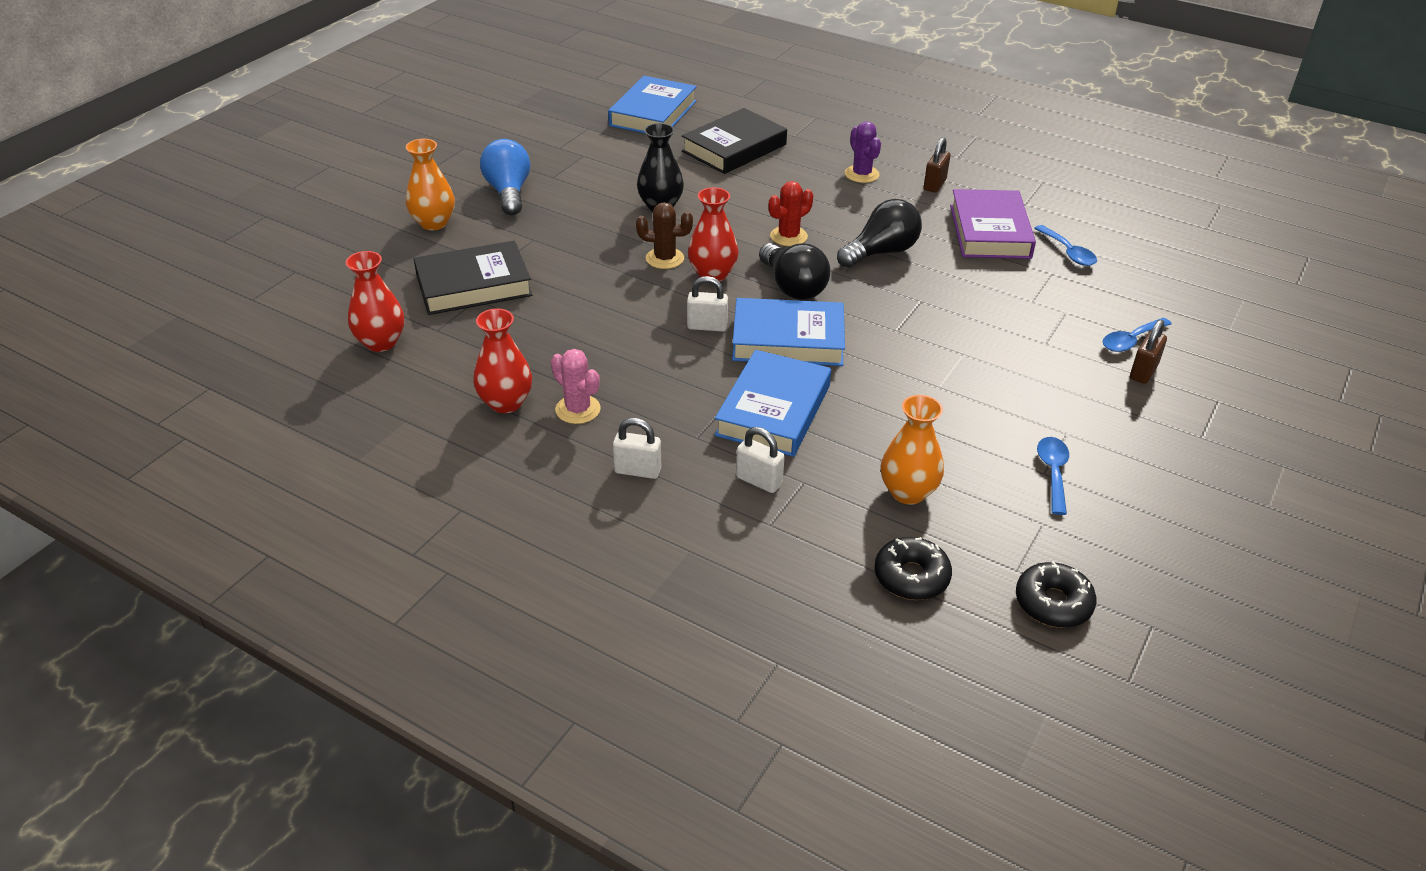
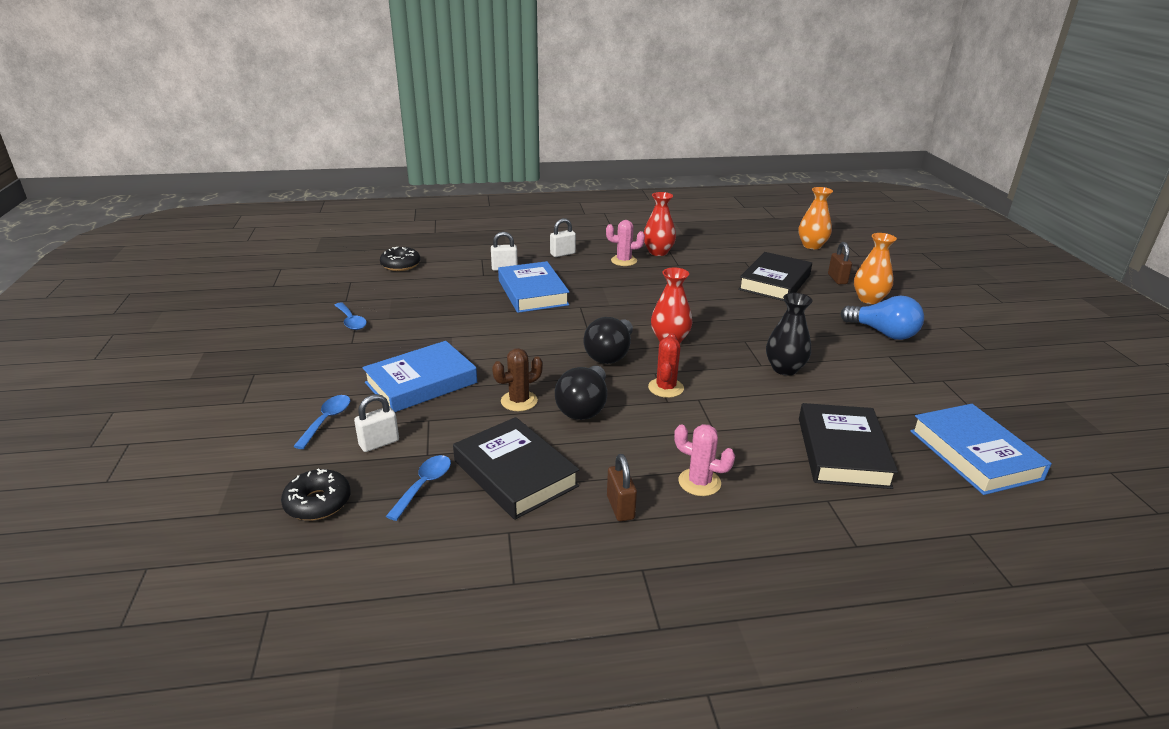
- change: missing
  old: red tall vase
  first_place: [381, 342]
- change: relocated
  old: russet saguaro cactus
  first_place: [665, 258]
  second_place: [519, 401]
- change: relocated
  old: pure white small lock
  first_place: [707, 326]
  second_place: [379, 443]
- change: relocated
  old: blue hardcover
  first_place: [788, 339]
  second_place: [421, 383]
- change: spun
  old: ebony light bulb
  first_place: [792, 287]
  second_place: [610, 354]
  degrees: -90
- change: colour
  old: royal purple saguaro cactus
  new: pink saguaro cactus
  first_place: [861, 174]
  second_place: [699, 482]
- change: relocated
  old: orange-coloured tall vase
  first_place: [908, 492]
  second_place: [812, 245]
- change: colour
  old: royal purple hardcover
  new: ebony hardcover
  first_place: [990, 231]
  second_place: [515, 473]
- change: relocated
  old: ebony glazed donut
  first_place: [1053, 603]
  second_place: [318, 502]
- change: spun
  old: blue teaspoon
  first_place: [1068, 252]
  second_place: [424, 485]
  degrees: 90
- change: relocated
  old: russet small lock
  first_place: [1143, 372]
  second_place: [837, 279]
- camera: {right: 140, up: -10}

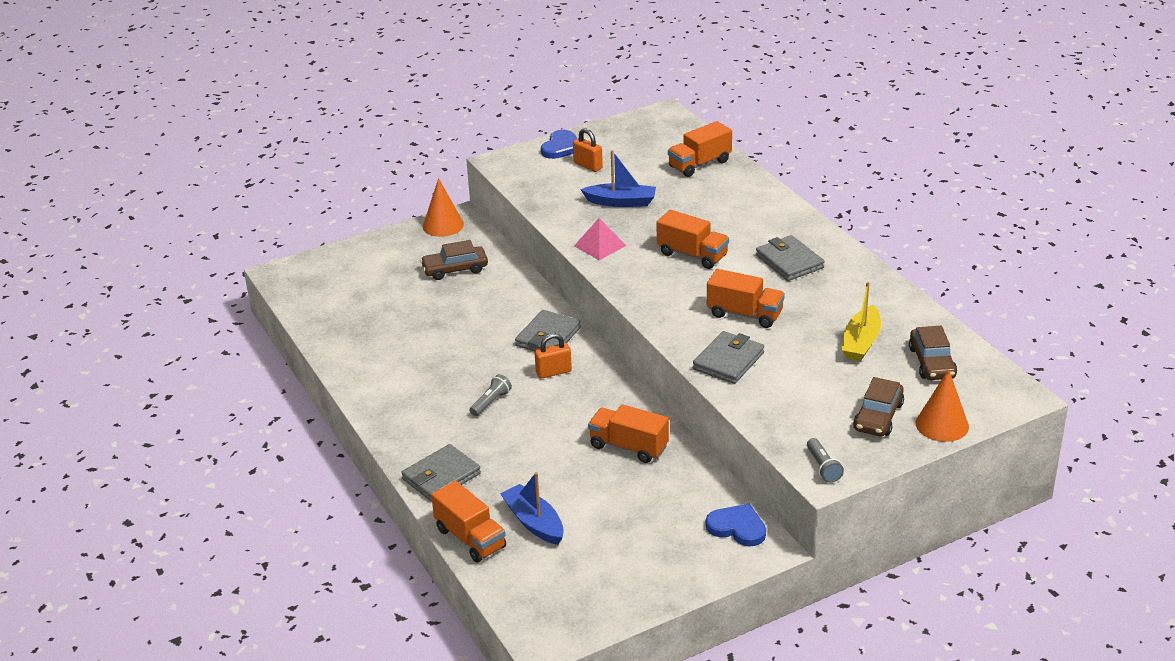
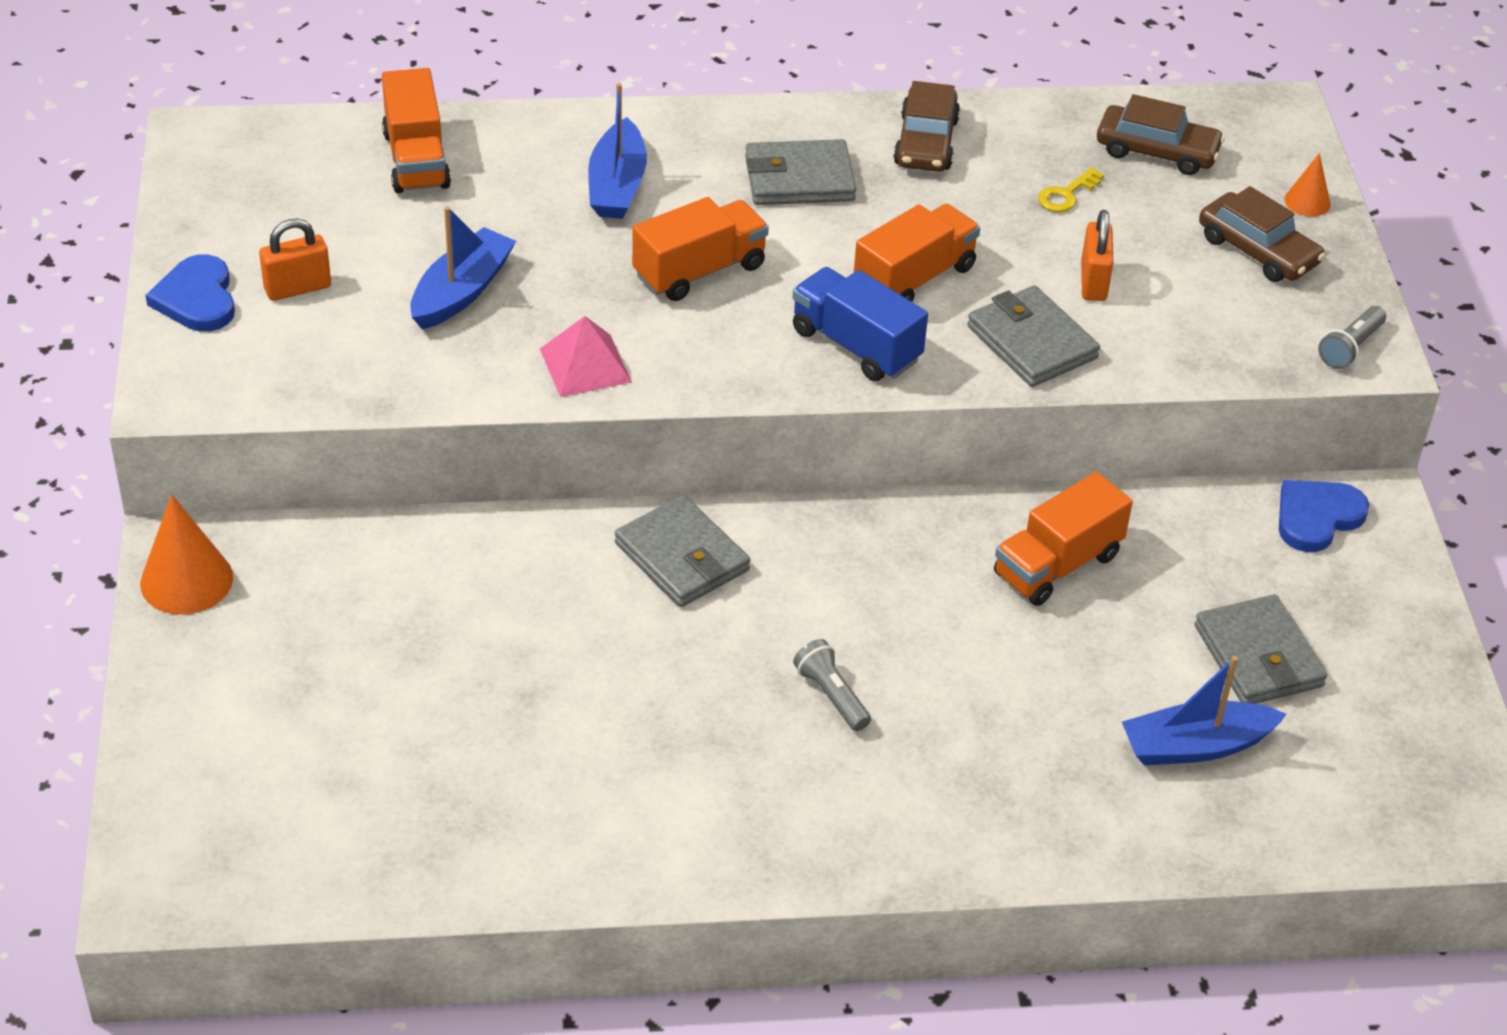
- change: relocated
  old: ash-grey billfold
  first_place: [441, 476]
  second_place: [1258, 656]
- change: relocated
  old: russet automobile
  first_place: [455, 269]
  second_place: [926, 142]
- change: missing
  old: orange-coloured lorry
  first_place: [470, 538]
- change: relocated
  old: orange-coloured small lock
  first_place: [553, 372]
  second_place: [1093, 281]
- change: spun
  old: blue heart shape
  first_place: [561, 147]
  second_place: [197, 298]
  degrees: -150
- change: spun
  old: ash-grey torch
  first_place: [823, 467]
  second_place: [1350, 348]
  degrees: 120
- change: exchanged
  old: golden boat
  new: golden key
  first_place: [861, 342]
  second_place: [1066, 194]
- change: size
  old: orange-coloured cone
  first_place: [942, 425]
  second_place: [1307, 201]
  factor: 0.56
- change: appeared
  new: blue boat
  second_place: [617, 185]
- change: appeared
  new: blue lorry
  second_place: [856, 346]
- camera: {right: -70, up: 10}

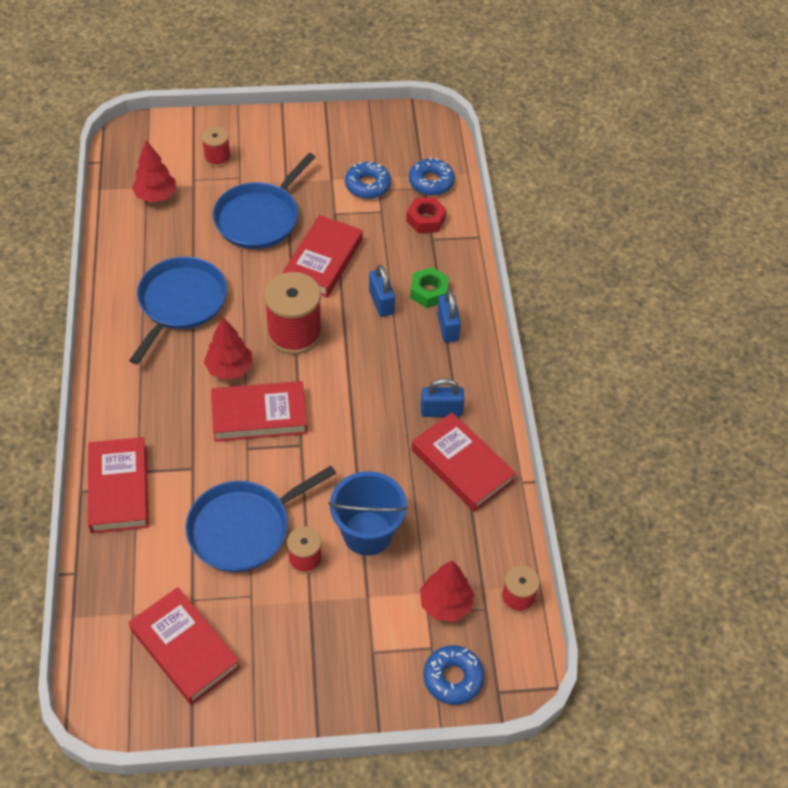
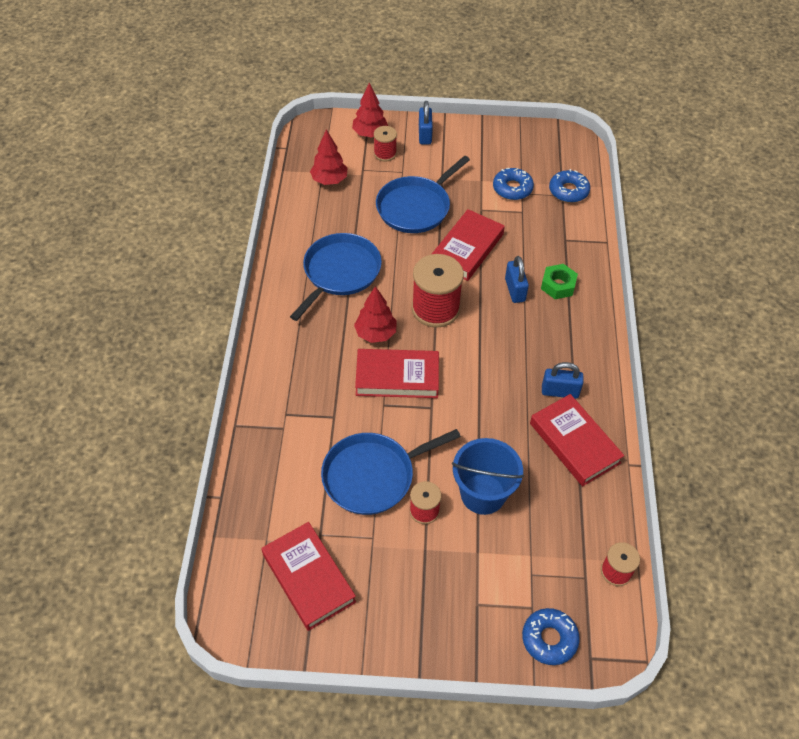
- change: missing
  old: red hardcover
  first_place: [119, 488]
- change: missing
  old: red hexagon nut
  first_place: [425, 219]
- change: relocated
  old: red fir tree
  first_place: [445, 604]
  second_place: [370, 134]
- change: relocated
  old: blue small lock
  first_place: [447, 327]
  second_place: [425, 135]
- camera: {right: 10, up: 0}

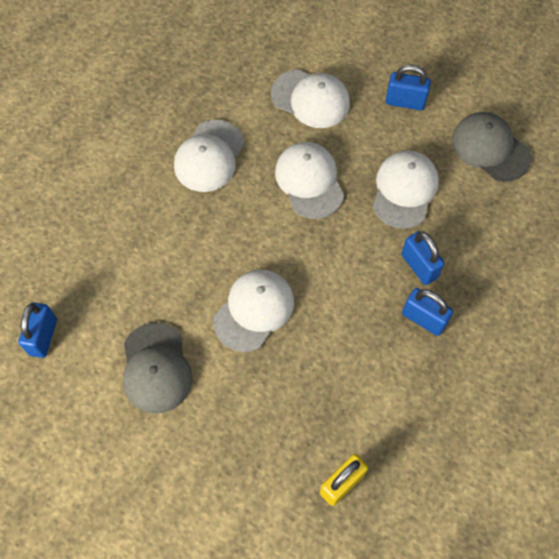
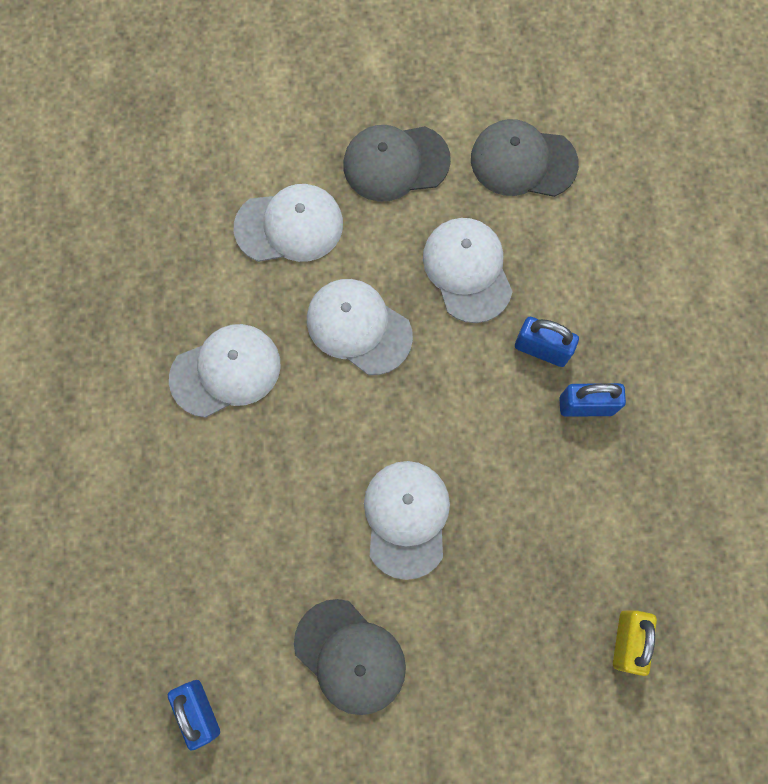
- change: spun
  old: pure white cap
  first_place: [209, 156]
  second_place: [226, 371]
  degrees: -105
- change: exchanged
  old: blue small lock
  new: ash-grey cap
  first_place: [405, 102]
  second_place: [395, 163]
- camera: {right: -35, up: 10}

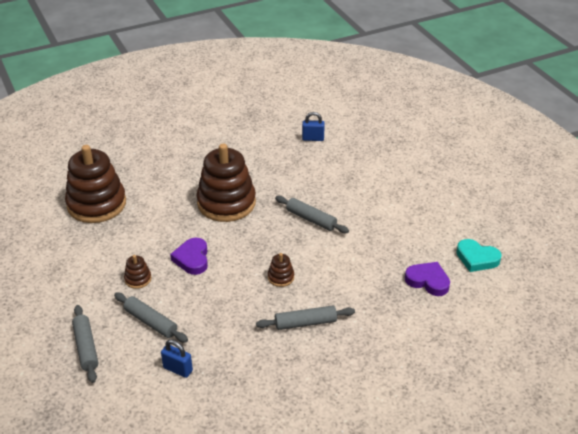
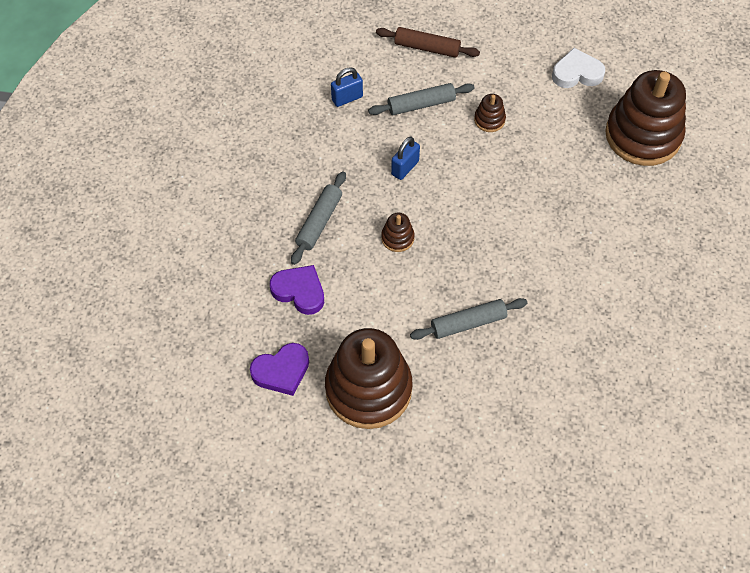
- change: colour
  old: ash-grey pastry roller
  new: russet pastry roller
  first_place: [86, 347]
  second_place: [427, 48]
- change: relocated
  old: royal purple heart shape
  first_place: [192, 259]
  second_place: [299, 291]
- change: relocated
  old: russet ring stacker
  first_place: [226, 203]
  second_place: [368, 389]
- change: relocated
  old: blue small lock
  first_place: [313, 138]
  second_place: [405, 168]
- change: missing
  old: aqua heart shape
  first_place: [477, 258]
- change: appeared
  new: pure white heart shape
  second_place: [577, 73]
- camera: {right: 125, up: 20}

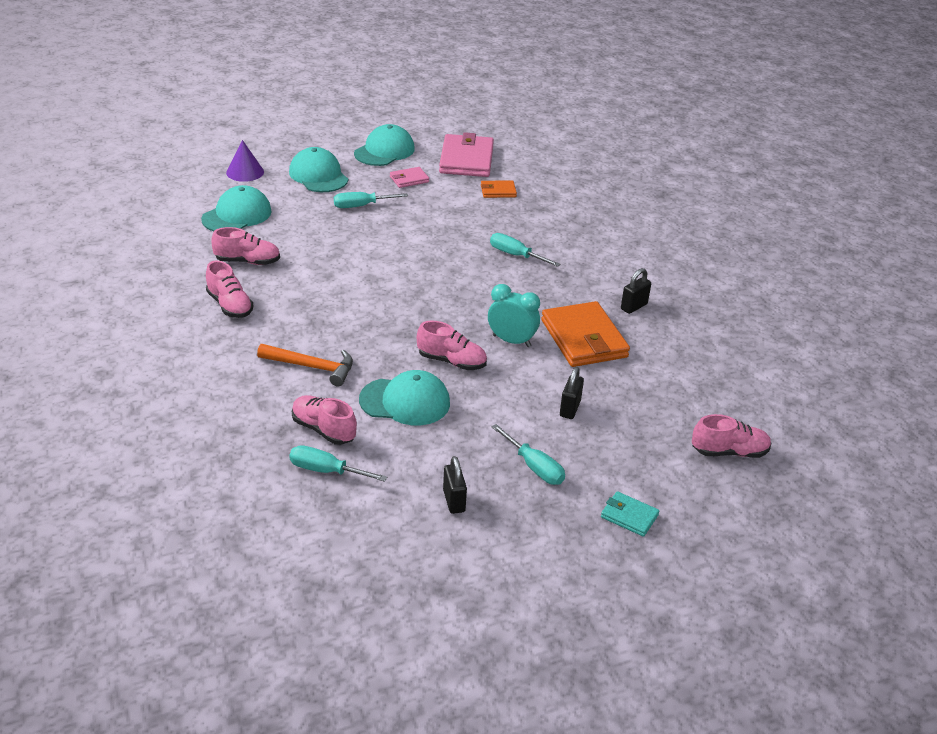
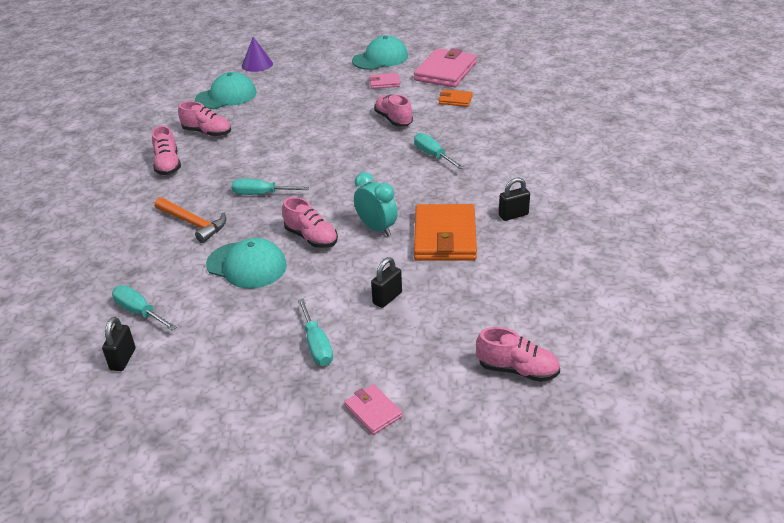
- change: missing
  old: aqua cap
  first_place: [318, 175]
- change: relocated
  old: pink sneaker
  first_place: [323, 429]
  second_place: [393, 119]
- change: relocated
  old: aqua hand screwdriver
  first_place: [361, 206]
  second_place: [261, 194]
- change: relocated
  old: ebony small lock
  first_place: [454, 501]
  second_place: [123, 359]
- change: colour
  old: aqua billfold
  new: pink billfold
  first_place: [629, 516]
  second_place: [373, 411]
- camera: {right: 25, up: 0}

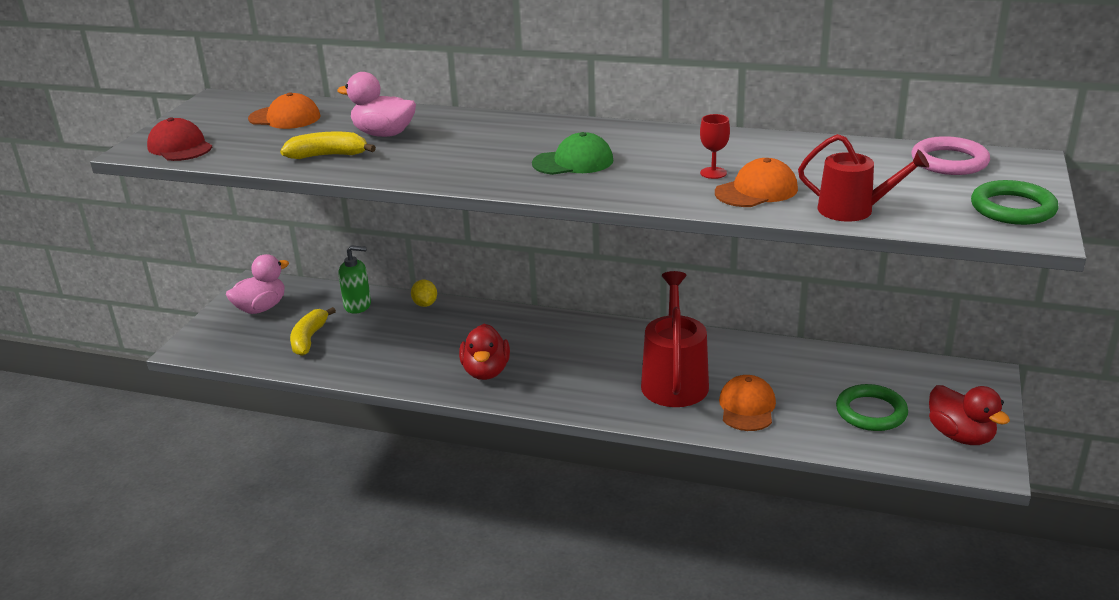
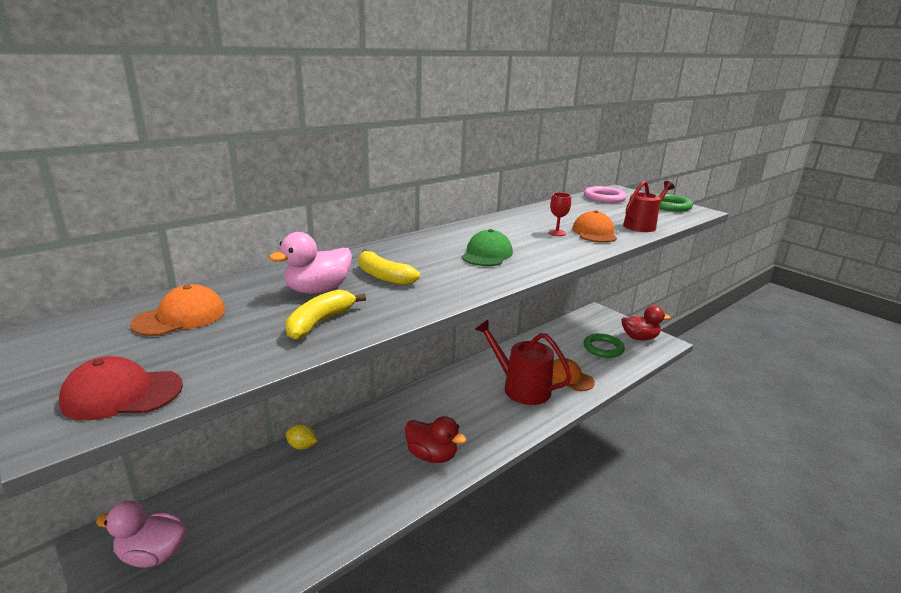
- change: spun
  old: pink duck
  first_place: [261, 308]
  second_place: [153, 554]
  degrees: -75
- change: relocated
  old: golden toy banana
  first_place: [309, 339]
  second_place: [383, 276]
- change: missing
  old: emerald soap dispenser
  first_place: [358, 305]
- camera: {right: -60, up: -5}

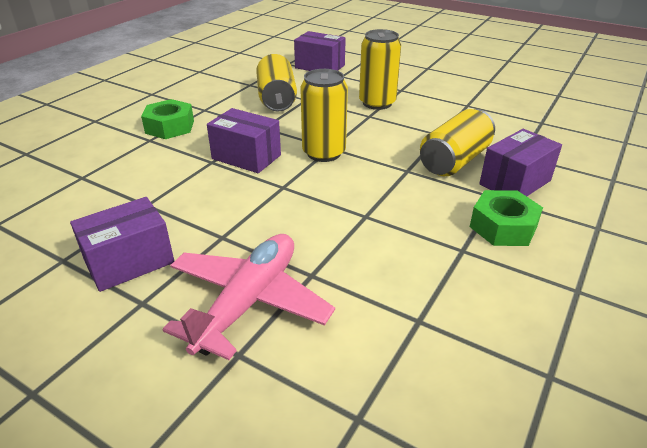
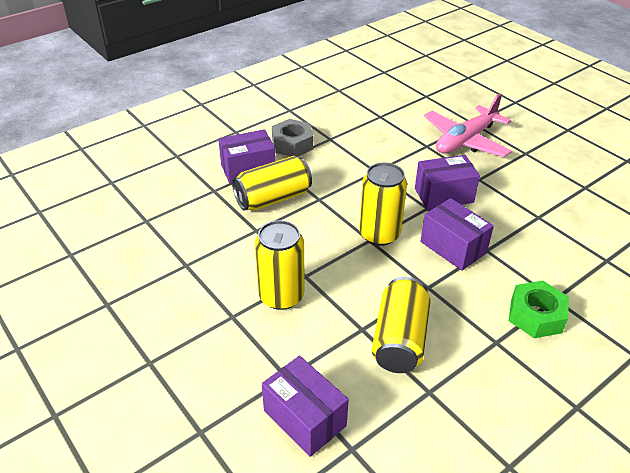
- change: relocated
  old: royal purple box
  first_place: [129, 262]
  second_place: [444, 195]
- change: colour
  old: emerald hexagon nut
  new: ash-grey hexagon nut
  first_place: [503, 227]
  second_place: [292, 144]
- camera: {right: -160, up: 5}

